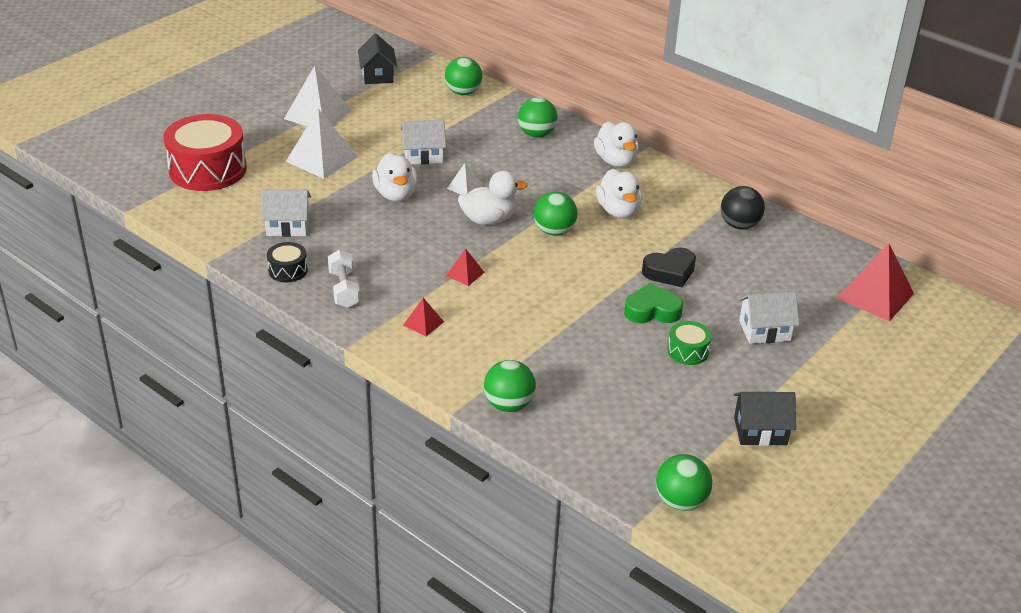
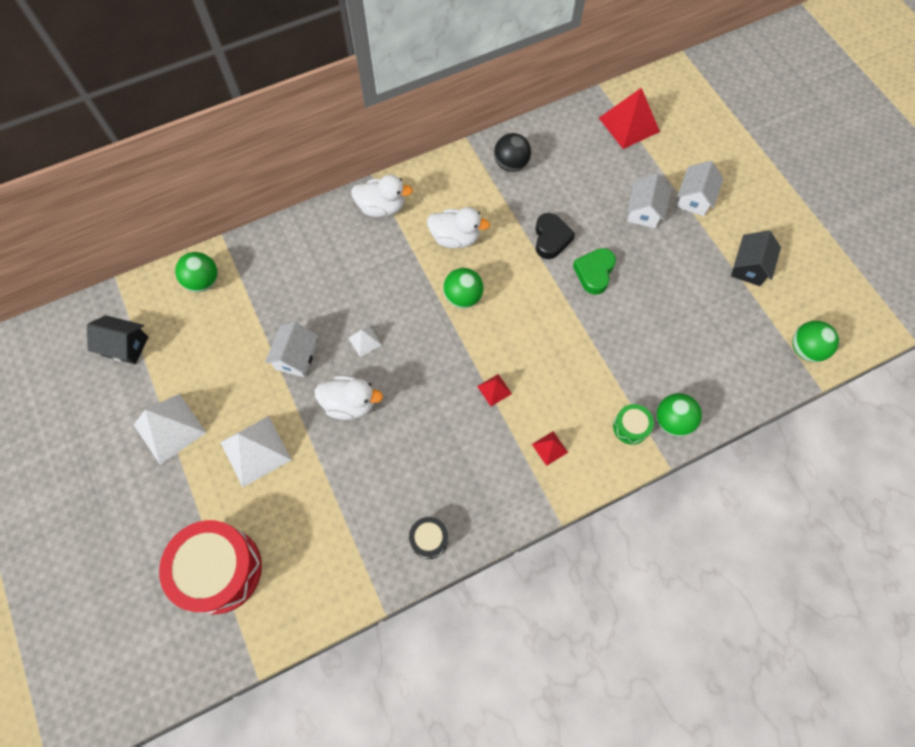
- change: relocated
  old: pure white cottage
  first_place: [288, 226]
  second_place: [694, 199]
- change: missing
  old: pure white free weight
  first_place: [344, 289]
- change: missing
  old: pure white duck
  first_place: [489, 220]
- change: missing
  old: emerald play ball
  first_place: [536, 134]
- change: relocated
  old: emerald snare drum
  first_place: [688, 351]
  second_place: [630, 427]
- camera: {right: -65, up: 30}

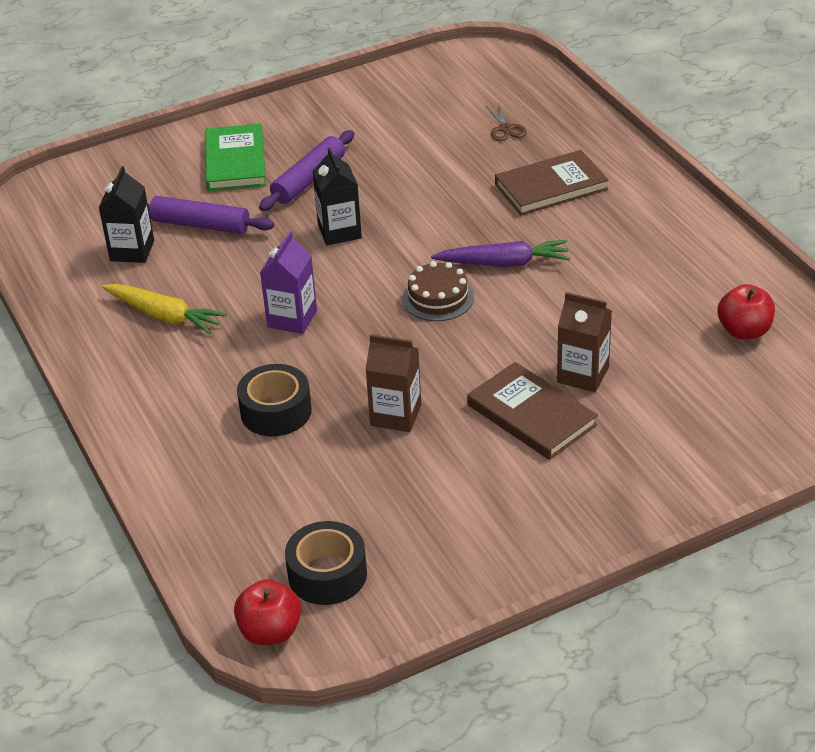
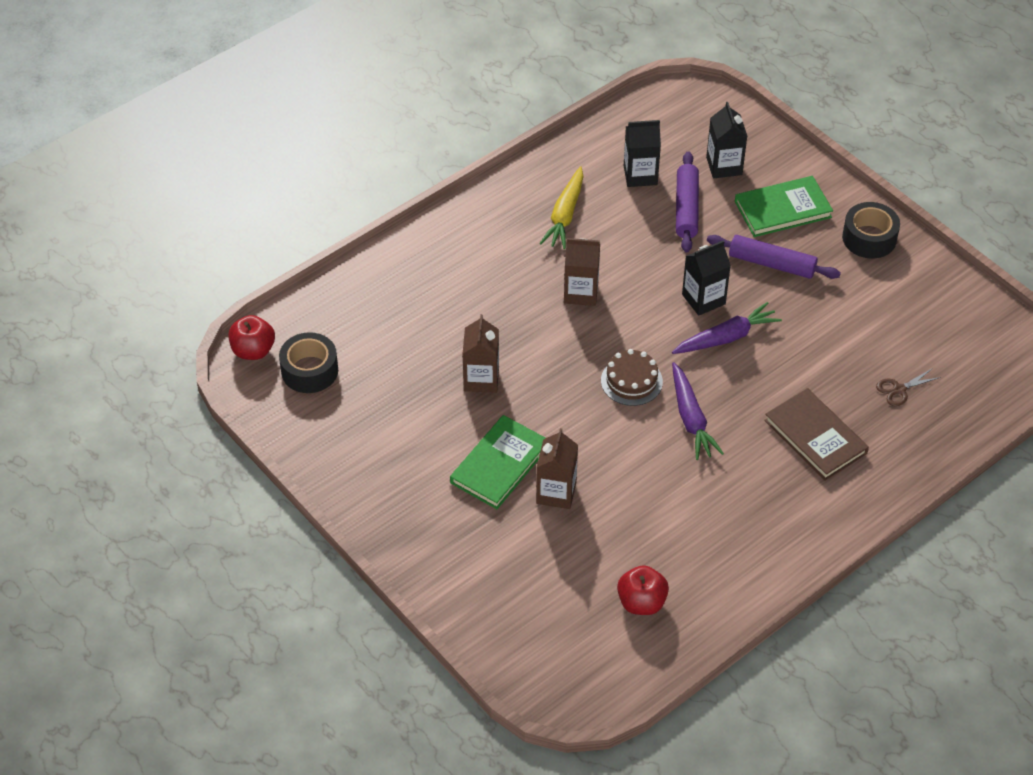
- change: relocated
  old: ebony tape
  first_place: [276, 411]
  second_place: [869, 238]
- change: colour
  old: royal purple juice carton
  new: russet juice carton
  first_place: [292, 319]
  second_place: [581, 292]
- change: colour
  old: russet hardcover
  new: emerald hardcover
  first_place: [531, 415]
  second_place: [499, 464]
- change: appeared
  new: royal purple carrot
  second_place: [726, 337]
- change: appeared
  new: ebony juice carton
  second_place: [724, 166]
- camera: {right: 75, up: 10}

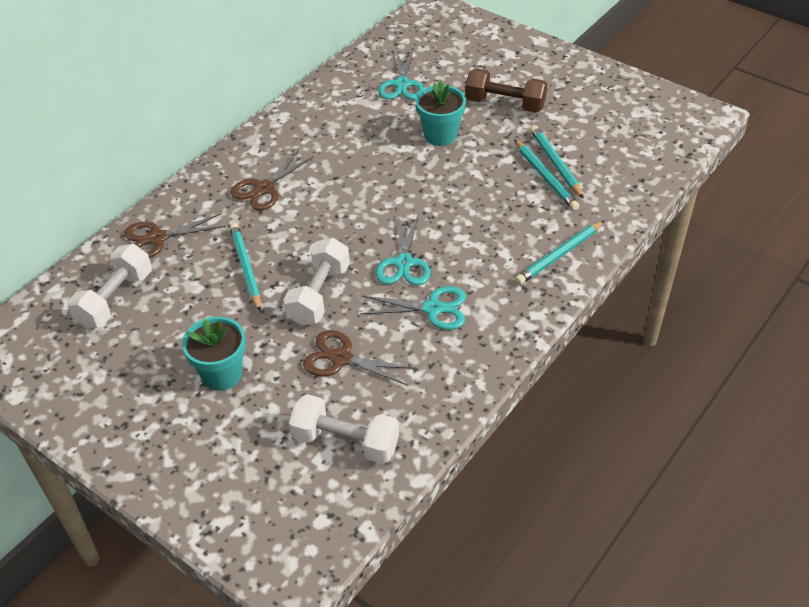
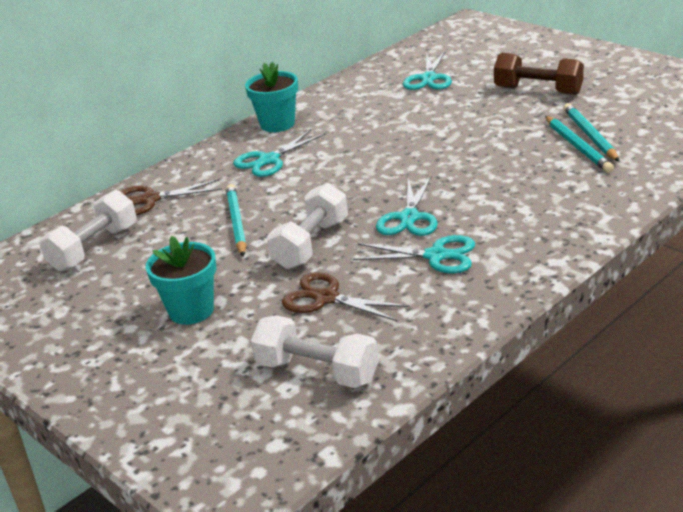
- change: colour
  old: russet scissors
  new: aqua scissors
  first_place: [264, 188]
  second_place: [269, 160]
- change: relocated
  old: aqua potted plant
  first_place: [440, 135]
  second_place: [277, 124]
- change: missing
  old: aqua lead pencil
  first_place: [559, 255]
- camera: {right: 10, up: -15}

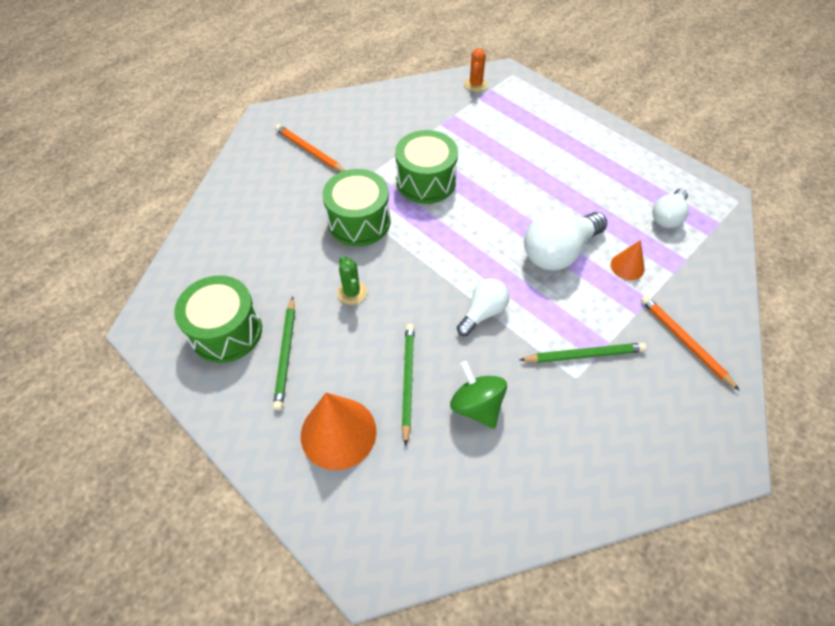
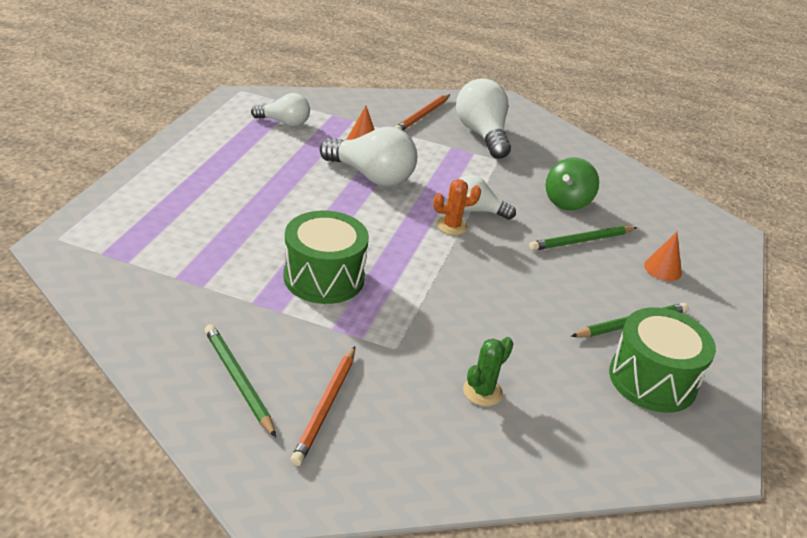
- change: size
  old: orange-coloured cone
  first_place: [338, 433]
  second_place: [662, 269]
  factor: 0.52
- change: missing
  old: emerald snare drum
  first_place: [359, 222]
- change: relocated
  old: emerald saguaro cactus
  first_place: [352, 292]
  second_place: [482, 392]
- change: relocated
  old: orange-coloured saguaro cactus
  first_place: [475, 84]
  second_place: [452, 226]
- change: relocated
  old: emerald lead pencil
  first_place: [584, 355]
  second_place: [238, 381]
- change: appeared
  new: pure white light bulb
  second_place: [482, 135]
- camera: {right: -120, up: -20}

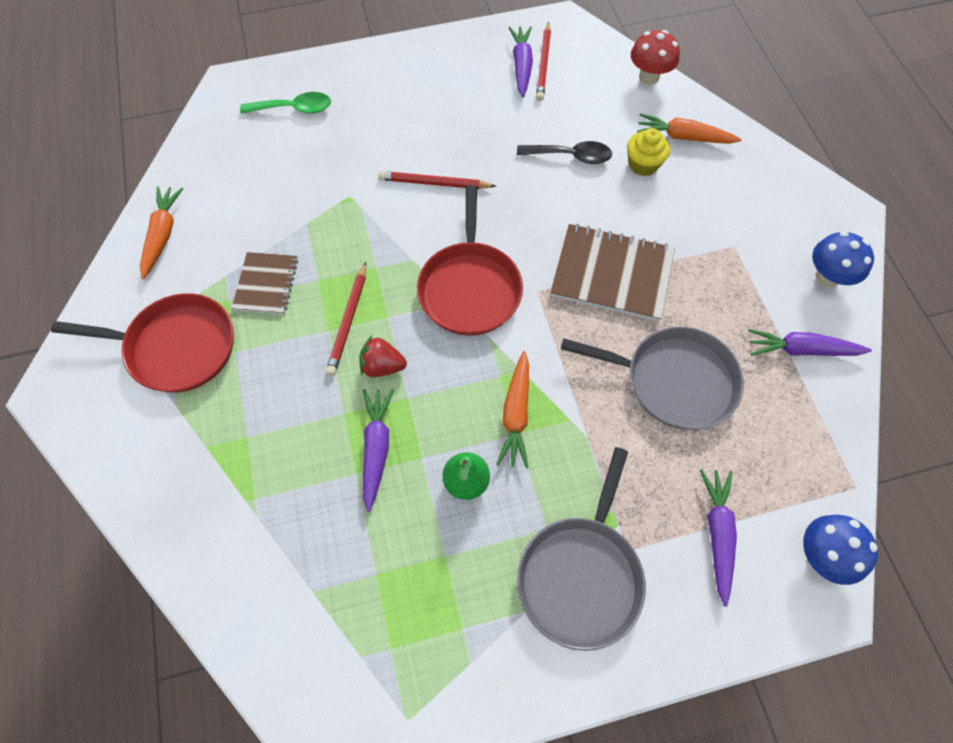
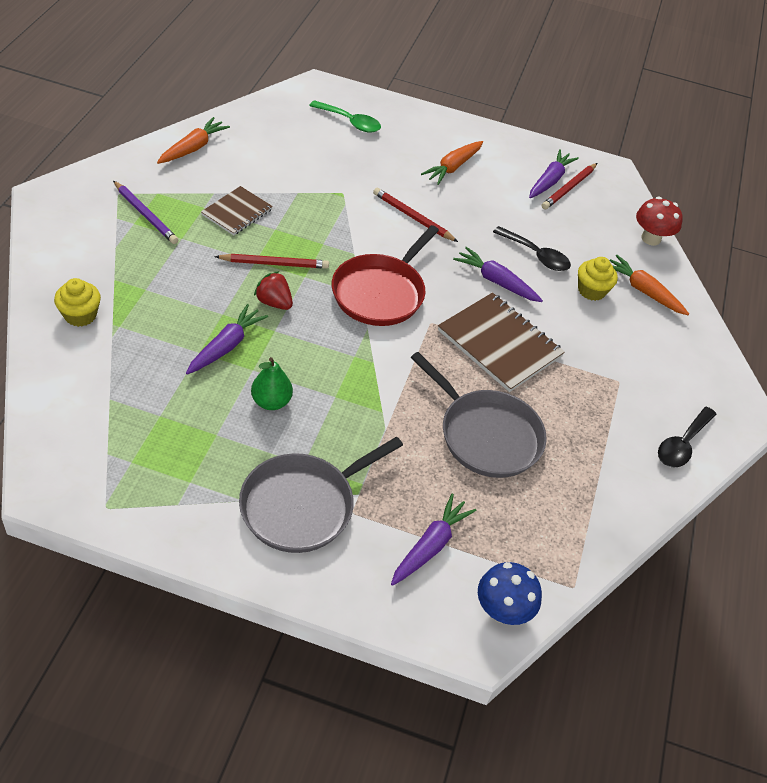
- change: exchanged
  old: red pan
  new: royal purple lead pencil
  first_place: [177, 347]
  second_place: [145, 215]
- change: spun
  old: red lead pencil
  first_place: [348, 321]
  second_place: [274, 263]
  degrees: -135
- change: relocated
  old: orange-coloured carrot
  first_place: [516, 414]
  second_place: [453, 167]
- change: relocated
  old: royal purple carrot
  first_place: [801, 350]
  second_place: [496, 281]
- change: exchanged
  old: blue toadstool
  new: ebony teaspoon
  first_place: [827, 277]
  second_place: [682, 444]
- change: appeared
  new: golden fairy cake
  second_place: [80, 315]
- camera: {right: 25, up: -15}

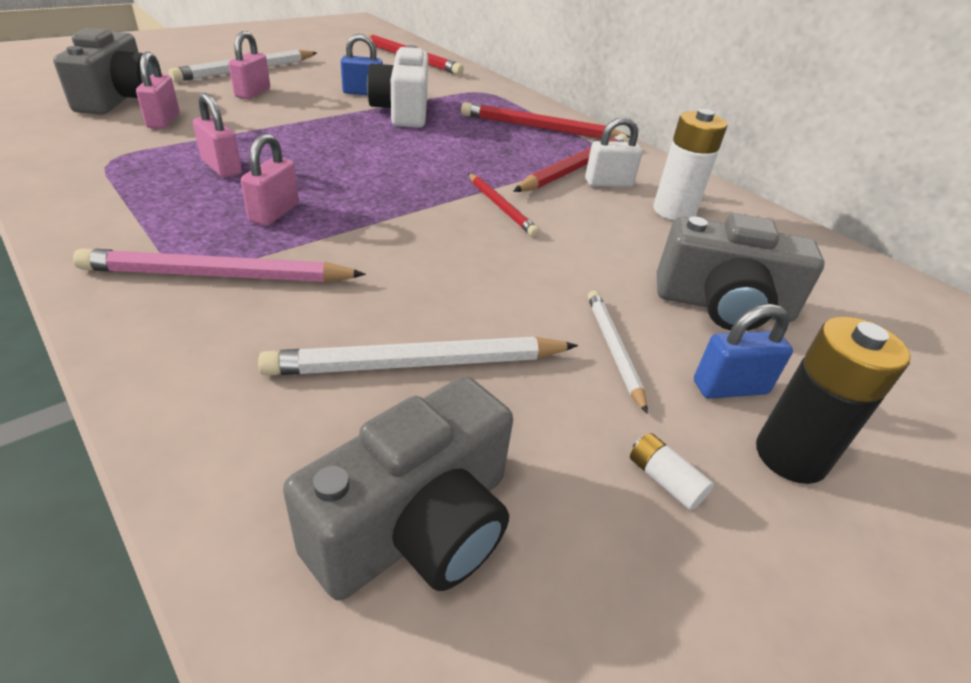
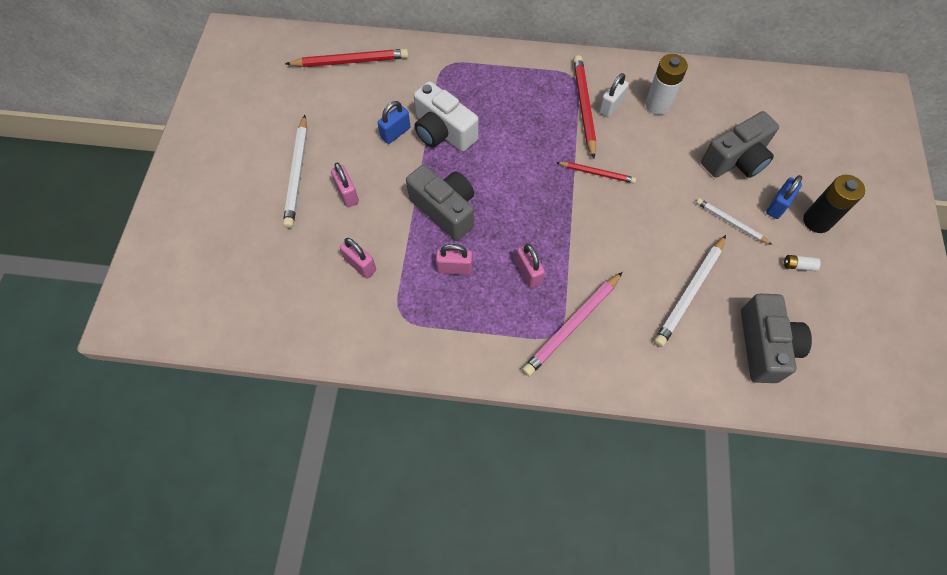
- change: relocated
  old: ash-grey camera
  first_place: [119, 99]
  second_place: [445, 209]
- change: missing
  old: red lead pencil
  first_place: [539, 128]
- camera: {right: -40, up: 25}

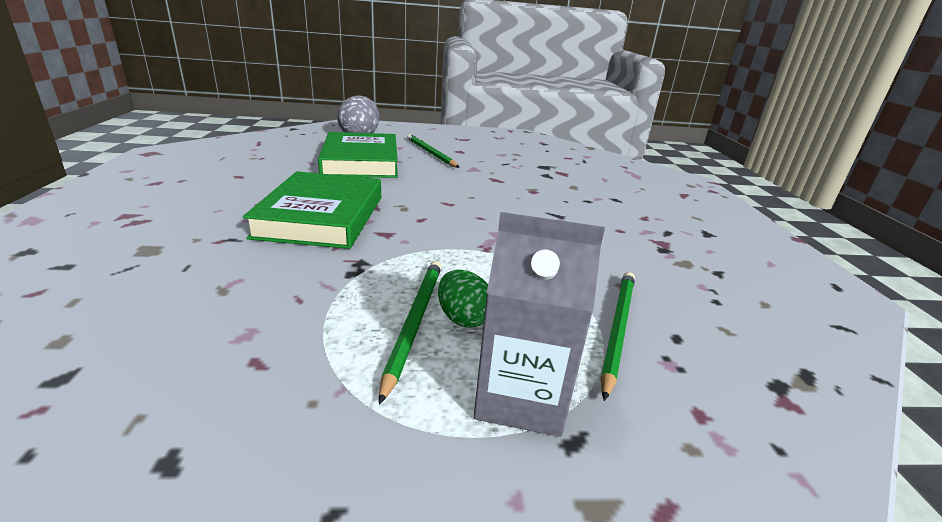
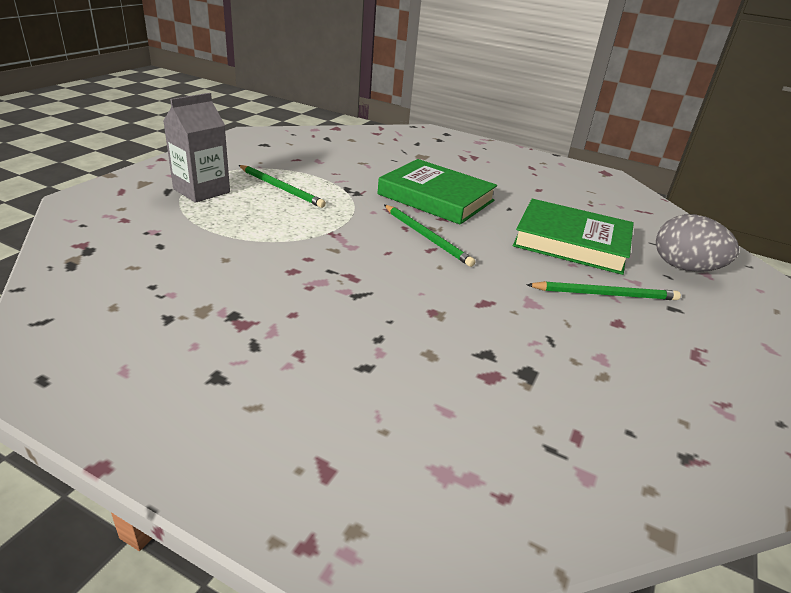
- change: missing
  old: emerald egg shape
  first_place: [463, 318]
- change: relocated
  old: emerald lead pencil
  first_place: [617, 329]
  second_place: [426, 237]
- camera: {right: 120, up: 5}

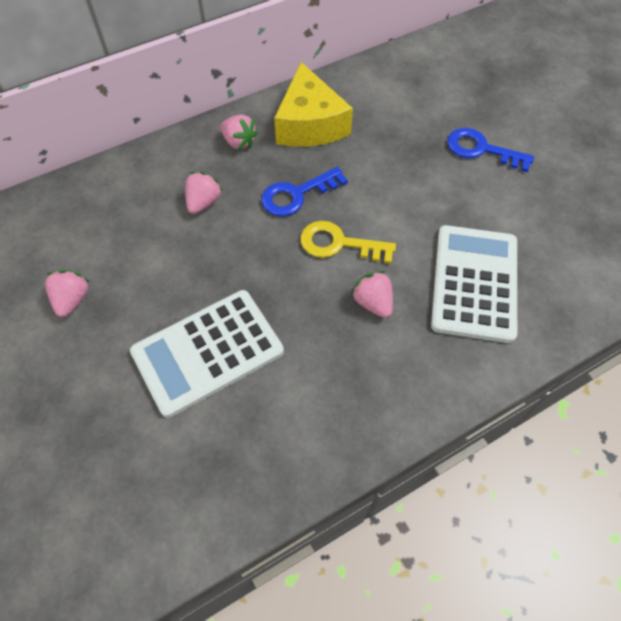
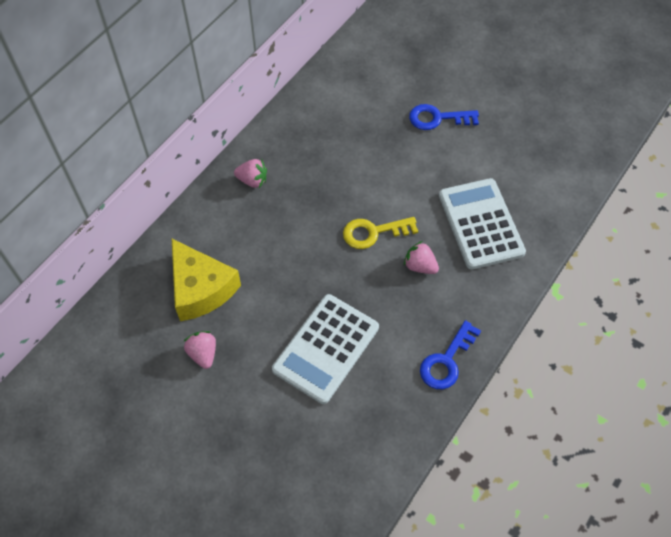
- change: missing
  old: pink strawberry
  first_place: [203, 202]
- change: relocated
  old: blue key
  first_place: [297, 194]
  second_place: [446, 361]
- change: relocated
  old: golden cheese
  first_place: [310, 124]
  second_place: [201, 288]
- camera: {right: -25, up: 0}

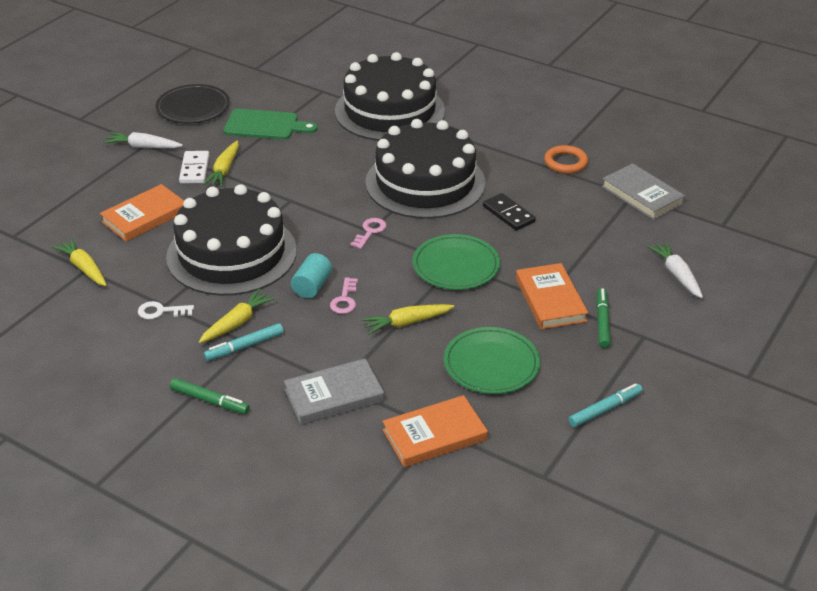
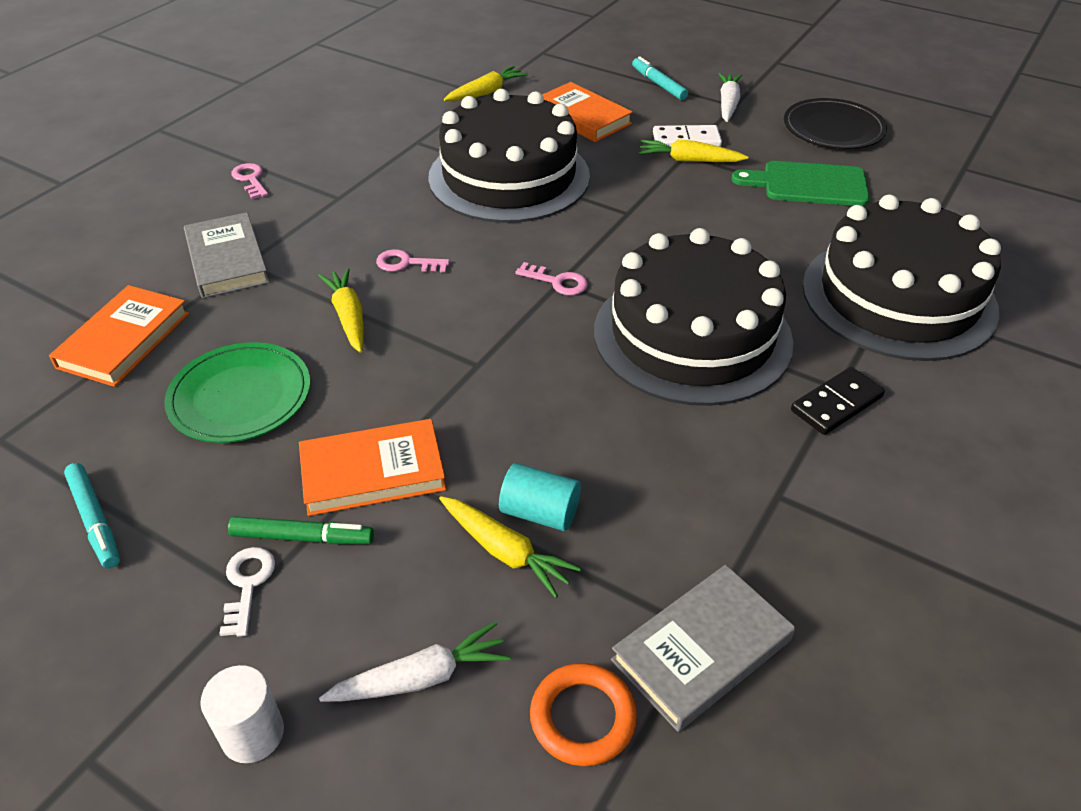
- change: relocated
  old: pure white key
  first_place: [161, 311]
  second_place: [247, 585]
- change: exchanged
  old: emerald felt pen
  new: pink key
  first_place: [210, 401]
  second_place: [250, 179]
- change: relocated
  old: golden carrot
  first_place: [237, 323]
  second_place: [505, 551]
- change: relocated
  old: aqua felt pen
  first_place: [244, 347]
  second_place: [658, 84]
- change: spun
  old: emerald chopping board
  first_place: [265, 125]
  second_place: [808, 184]
  degrees: 90
- change: relocated
  old: aqua solid cylinder
  first_place: [312, 286]
  second_place: [540, 513]
- change: spun
  old: orange-coloured hardcover
  first_place: [434, 435]
  second_place: [124, 340]
  degrees: 45
- change: missing
  old: emerald plate
  first_place: [456, 265]
- change: relocated
  old: ebony domino piece
  first_place: [508, 214]
  second_place: [836, 404]
- change: relocated
  old: orange-coloured hoop
  first_place: [565, 162]
  second_place: [583, 717]
- change: appeared
  new: pure white solid cylinder
  second_place: [253, 734]
- camera: {right: 90, up: 5}

